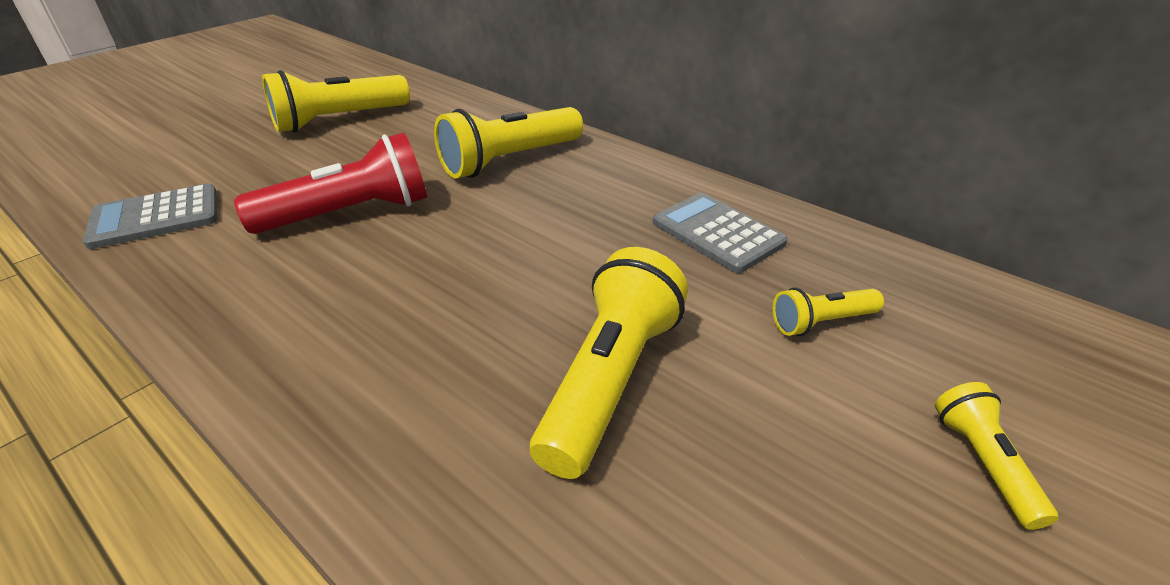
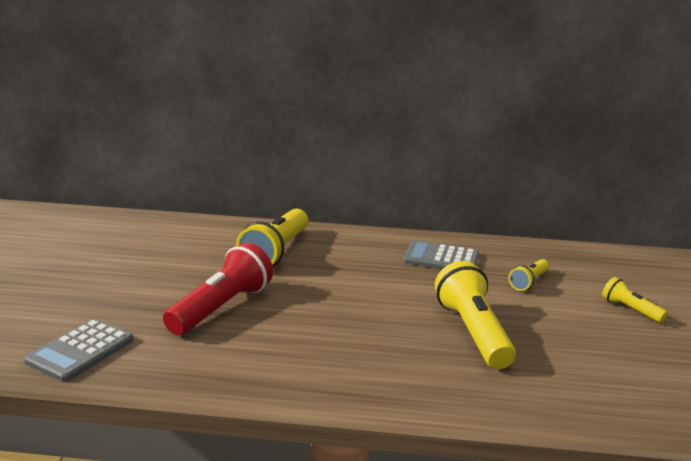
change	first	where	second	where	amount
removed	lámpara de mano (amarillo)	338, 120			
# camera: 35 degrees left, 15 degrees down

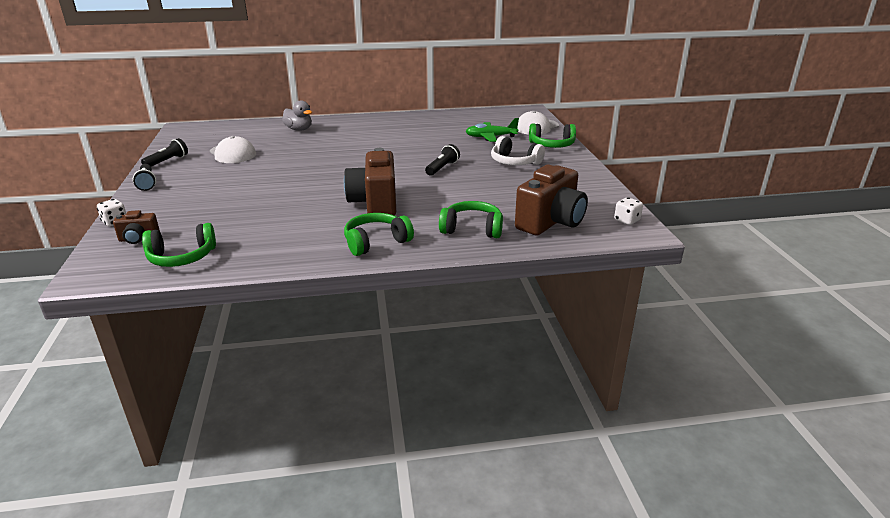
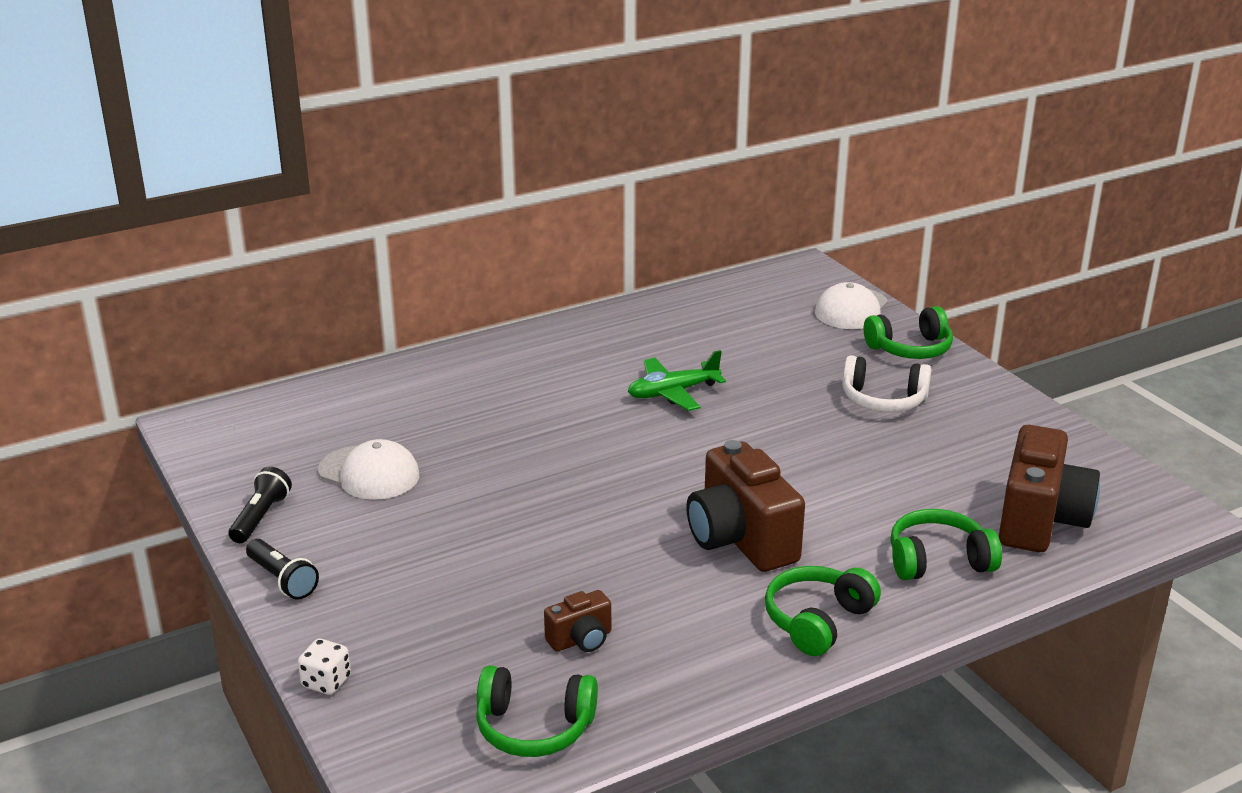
change	first	where	second	where	amount
removed	pato (gris)	299, 129			
removed	lámpara de mano (negro)	442, 168			
removed	dado (blanco)	626, 220			
moved	cámara (marrón)	139, 239		581, 640	
moved	avión (verde)	491, 137		673, 393	
turned	auriculares (verde)	182, 257		534, 727	45 degrees clockwise
# camera: 20 degrees left, 0 degrees up

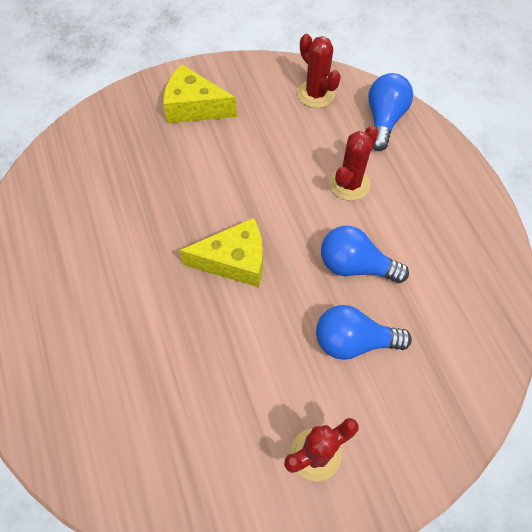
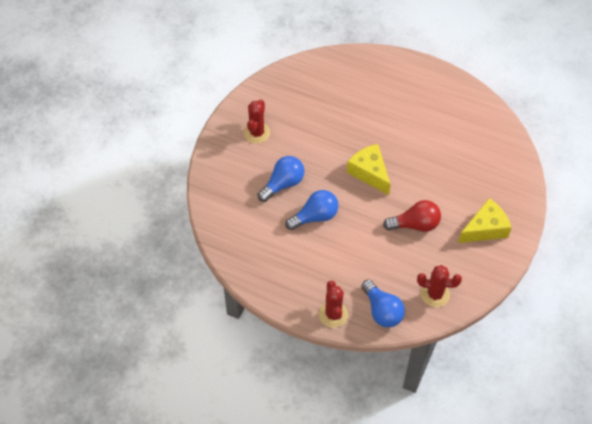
change	first	where	second	where	amount
added			bombilla (rojo)	415, 224	
moved	cactus (rojo)	349, 184		333, 314	
turned	queso (amarillo)	234, 261		369, 173	105 degrees clockwise
# camera: 135 degrees right, 5 degrees down

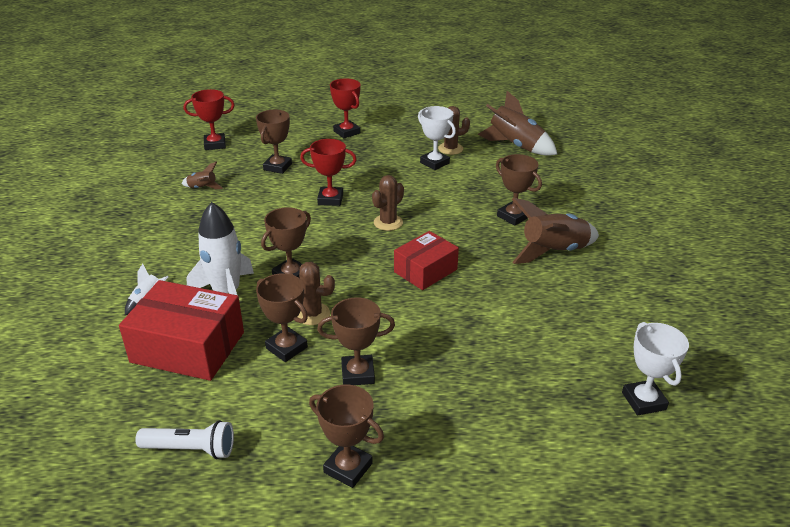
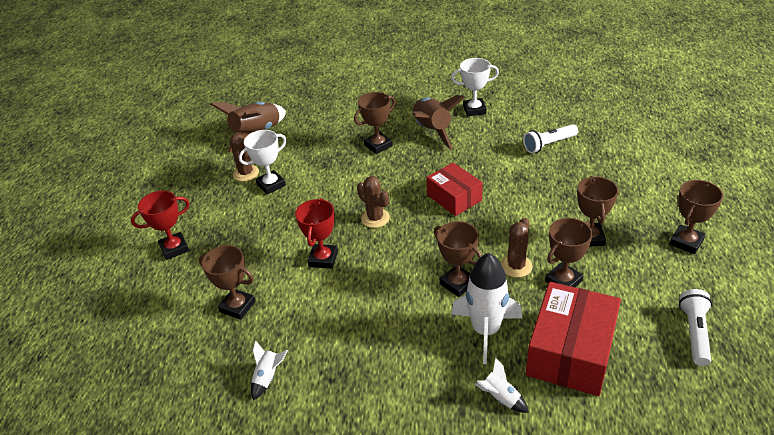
change	first	where	second	where	amount
removed	trofeo (rojo)	215, 144			
added			lámpara de mano (blanco)	549, 144	
moved	trofeo (blanco)	644, 401		474, 110	
recoloured	cohete (marrón)	202, 188	cohete (blanco)	268, 377	
# camera: 80 degrees left, 5 degrees up

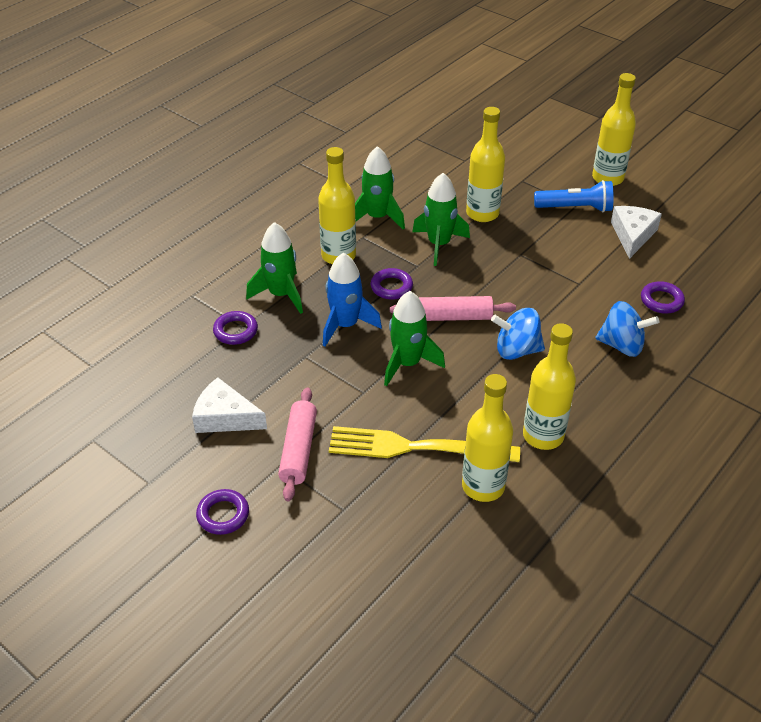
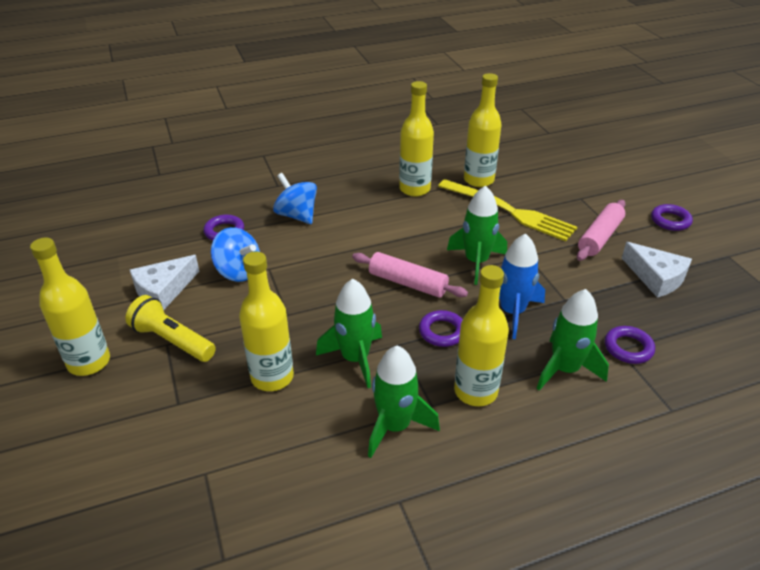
change	first	where	second	where	amount
moved	peonza (azul)	516, 350		238, 271	
recoloured	lámpara de mano (azul)	575, 208	lámpara de mano (amarillo)	172, 341	
# camera: 150 degrees left, 5 degrees down

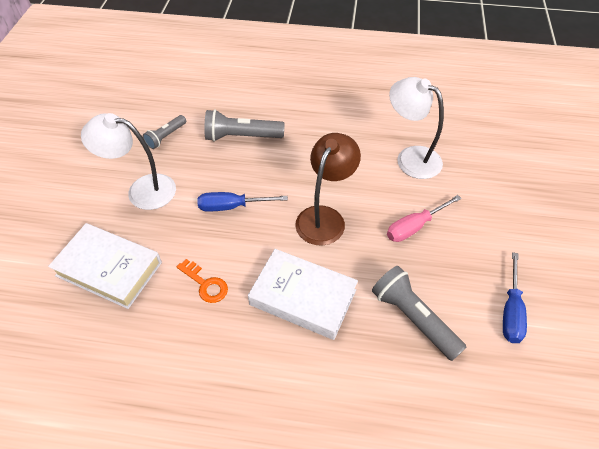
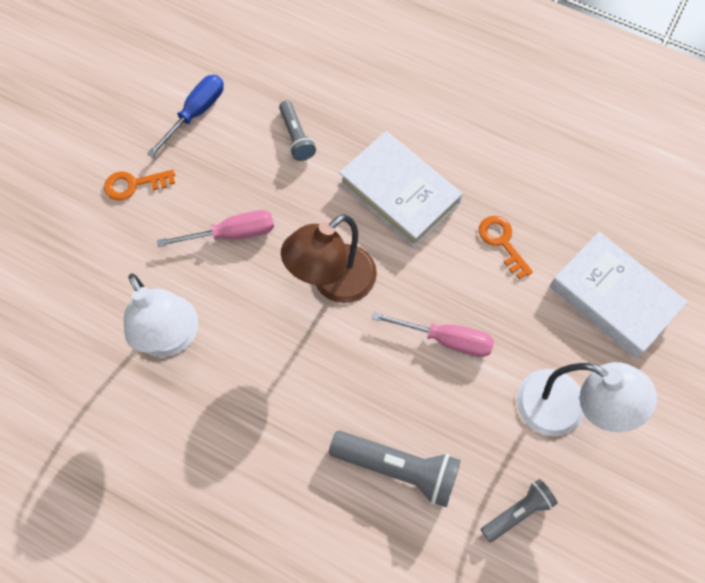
change	first	where	second	where	amount
added			llave (naranja)	134, 184	
recoloured	destornillador (azul)	232, 206	destornillador (rosa)	446, 339	
resized	lámpara de mano (gris)	413, 318		296, 137	x0.60
# camera: 160 degrees left, 15 degrees up

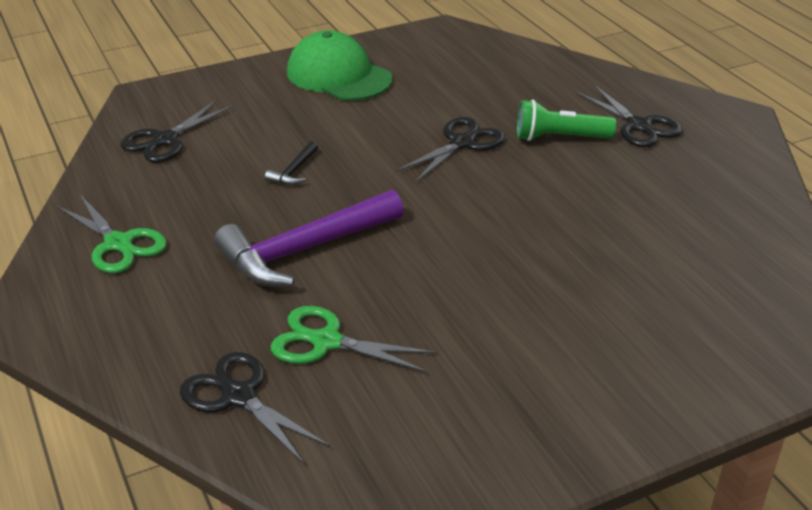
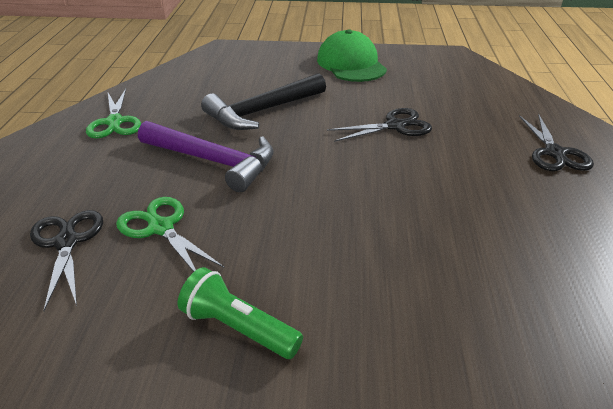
change	first	where	second	where	amount
removed	tijeras (negro)	165, 140			
moved	lámpara de mano (verde)	559, 138		238, 328	
turned	martillo (morado)	303, 250		214, 161	150 degrees counterclockwise
resized	martillo (negro)	294, 171		261, 111	x2.35
# camera: 30 degrees right, 0 degrees up

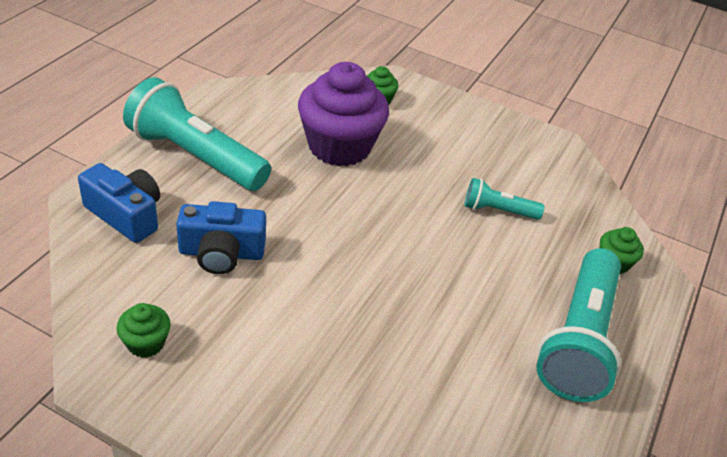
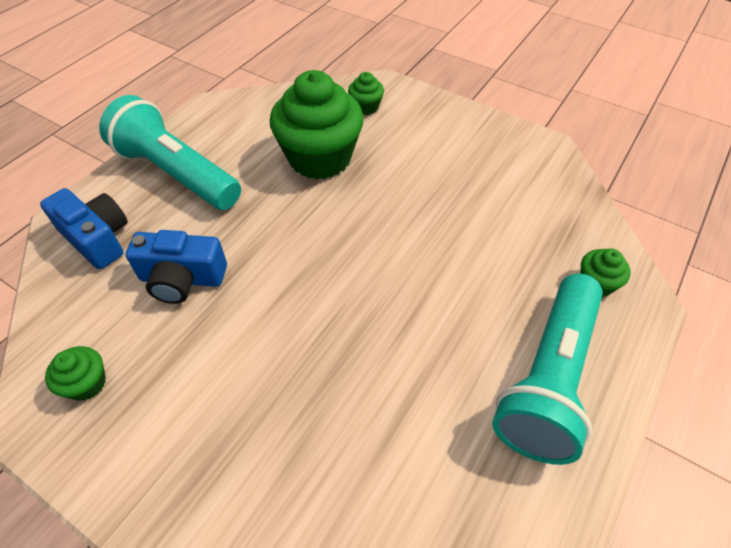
change	first	where	second	where	amount
removed	lámpara de mano (turquesa)	498, 210			
recoloured	magdalena (morado)	339, 146	magdalena (verde)	320, 158	
# camera: 10 degrees right, 10 degrees up

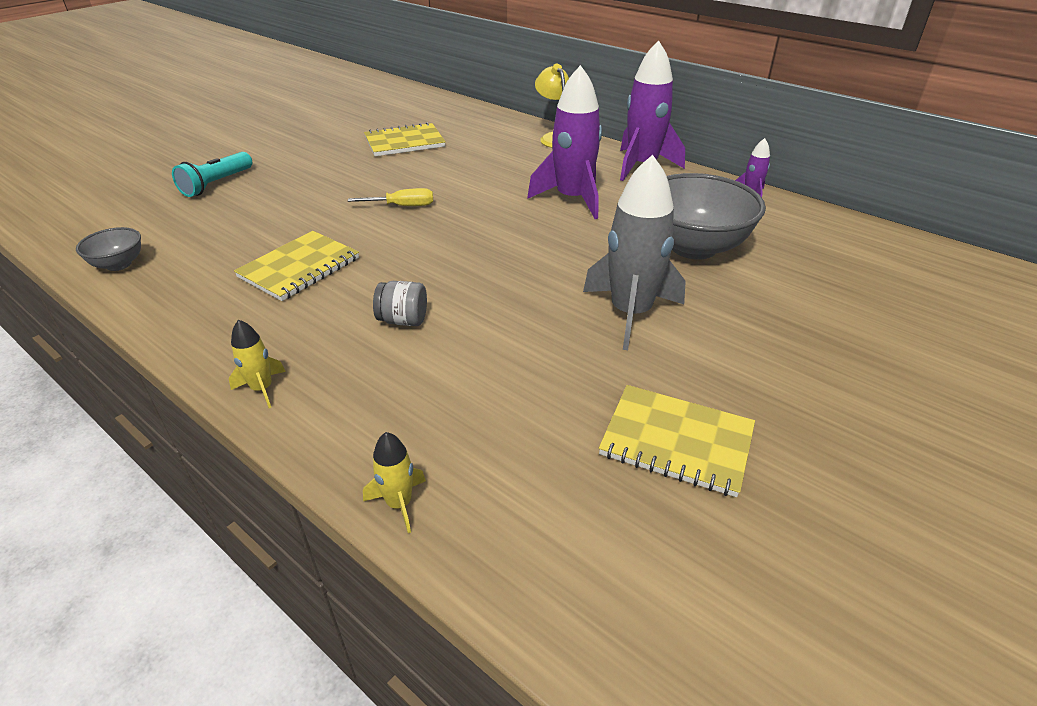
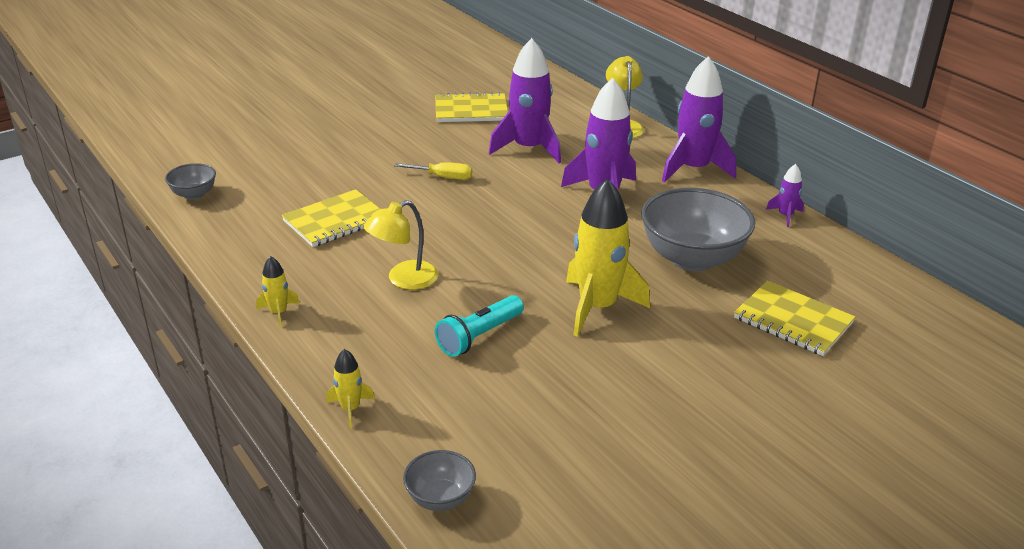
change	first	where	second	where	amount
added			cuenco (gris)	440, 498	
added			cohete (morado)	528, 148	
moved	lámpara de mano (turquesa)	216, 184		479, 336	
moved	cuaderno (amarillo)	676, 442		793, 321	
replaced	tarro (gris)	403, 320	lámpara (amarillo)	403, 279	
recoloured	cohete (gris)	630, 313	cohete (amarillo)	597, 307	
# camera: 15 degrees right, 5 degrees down

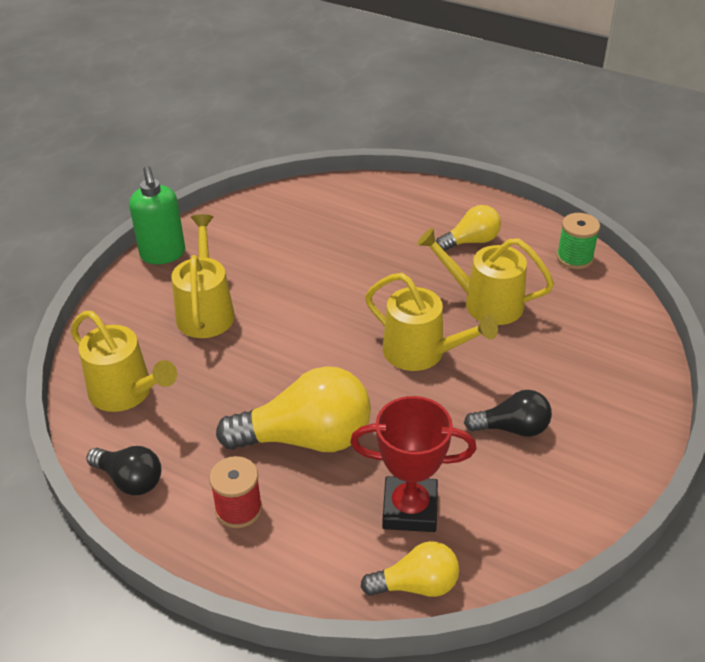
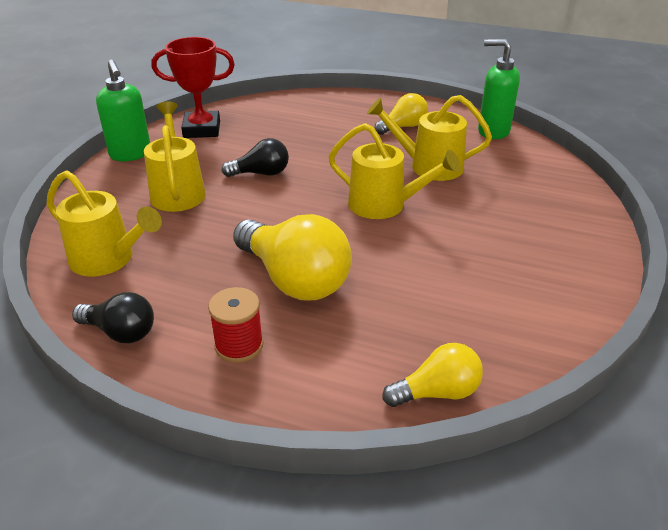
change	first	where	second	where	amount
moved	trofeo (rojo)	410, 509		202, 129	
moved	bombilla (negro)	512, 428		261, 173	
replaced	carrete (verde)	574, 258	dispensador de jabón (verde)	493, 131	
turned	bombilla (amarillo)	306, 438		294, 279	60 degrees clockwise
# camera: 10 degrees left, 5 degrees down

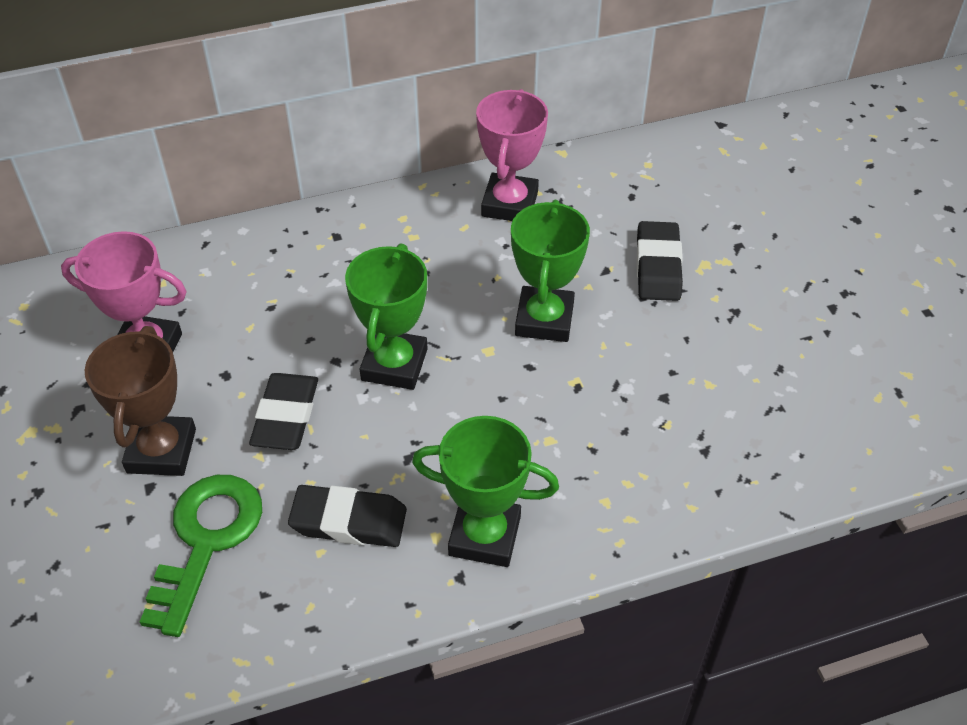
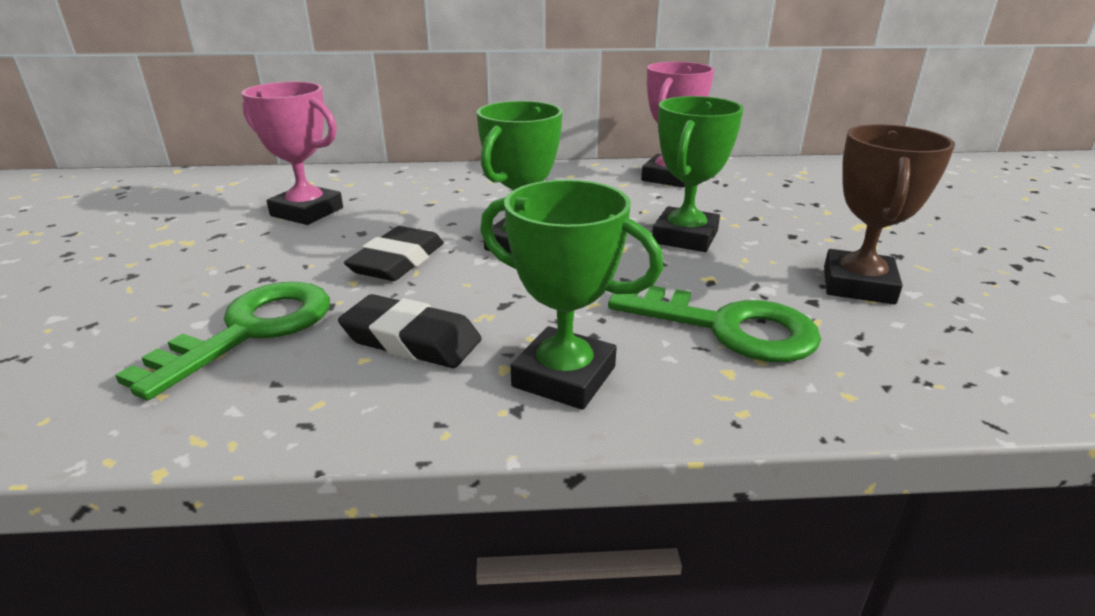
change	first	where	second	where	amount
removed	goma de borrar (negro)	658, 266			
added			llave (verde)	727, 327	
moved	trofeo (marrón)	161, 451		857, 285	
# camera: 15 degrees right, 20 degrees down

